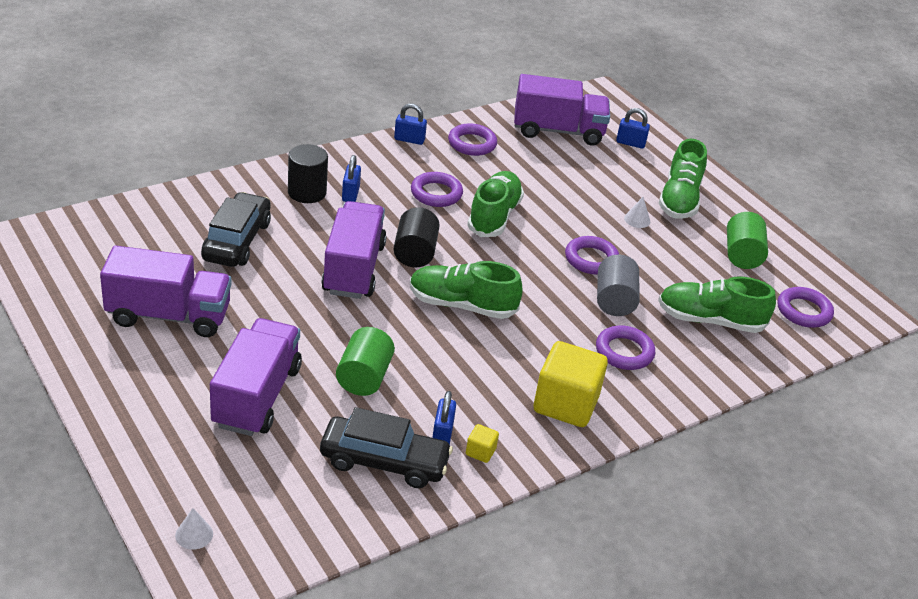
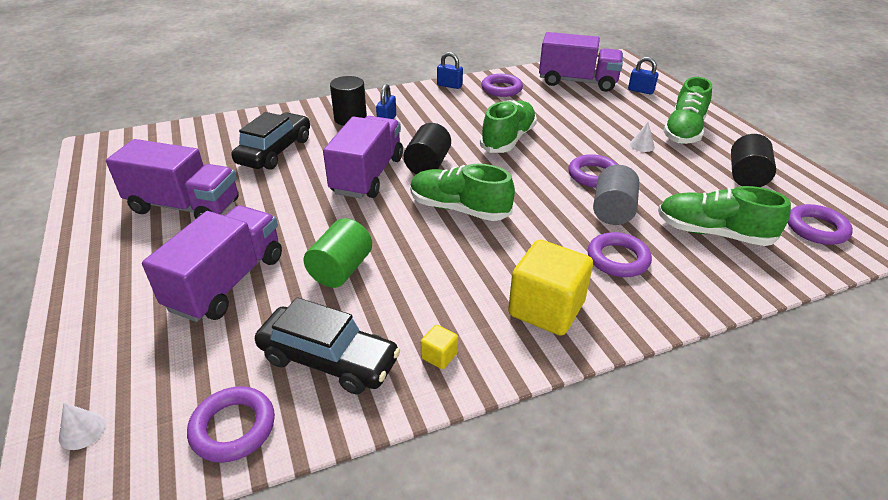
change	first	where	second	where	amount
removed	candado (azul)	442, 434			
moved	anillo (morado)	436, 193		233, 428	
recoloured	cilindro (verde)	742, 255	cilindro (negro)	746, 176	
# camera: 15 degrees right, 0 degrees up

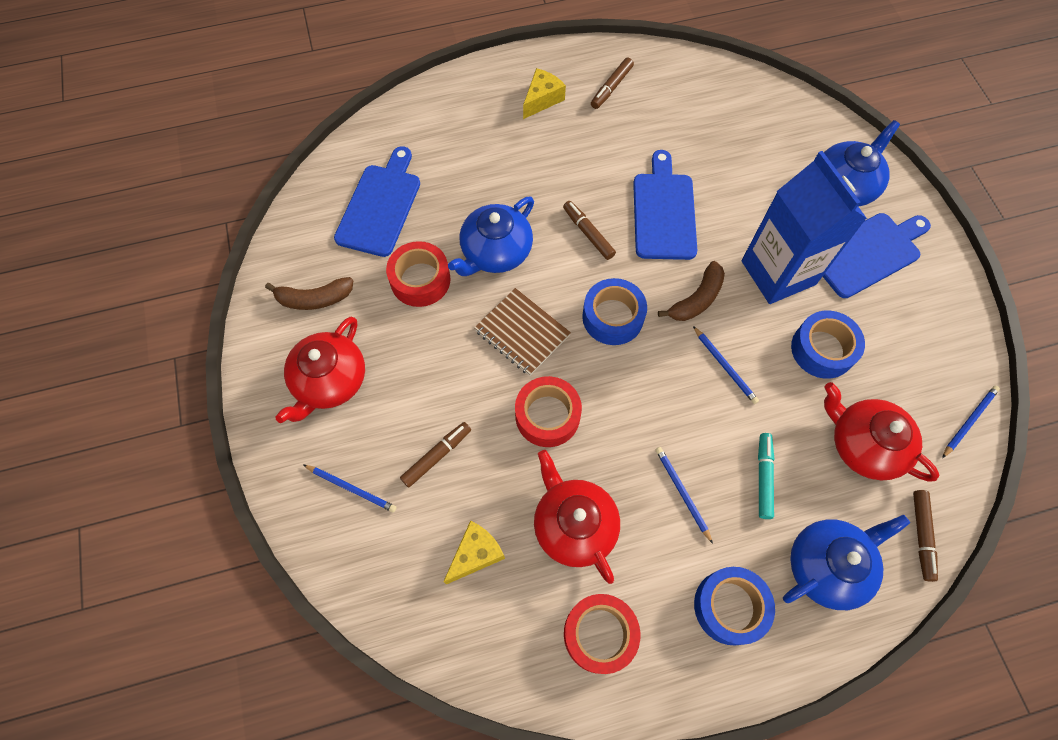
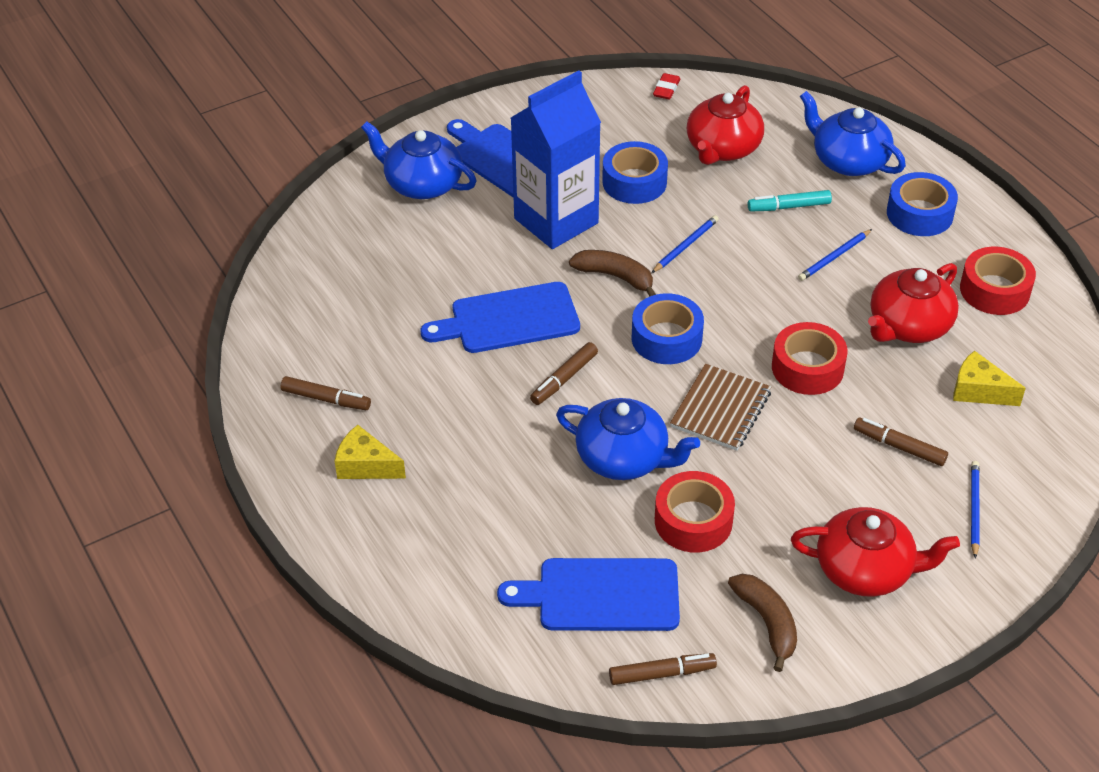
change	first	where	second	where	amount
moved	rotulador (marrón)	921, 536		662, 673	
replaced	lápiz (azul)	969, 421	goma de borrar (rojo)	666, 89	
# camera: 105 degrees left, 20 degrees down

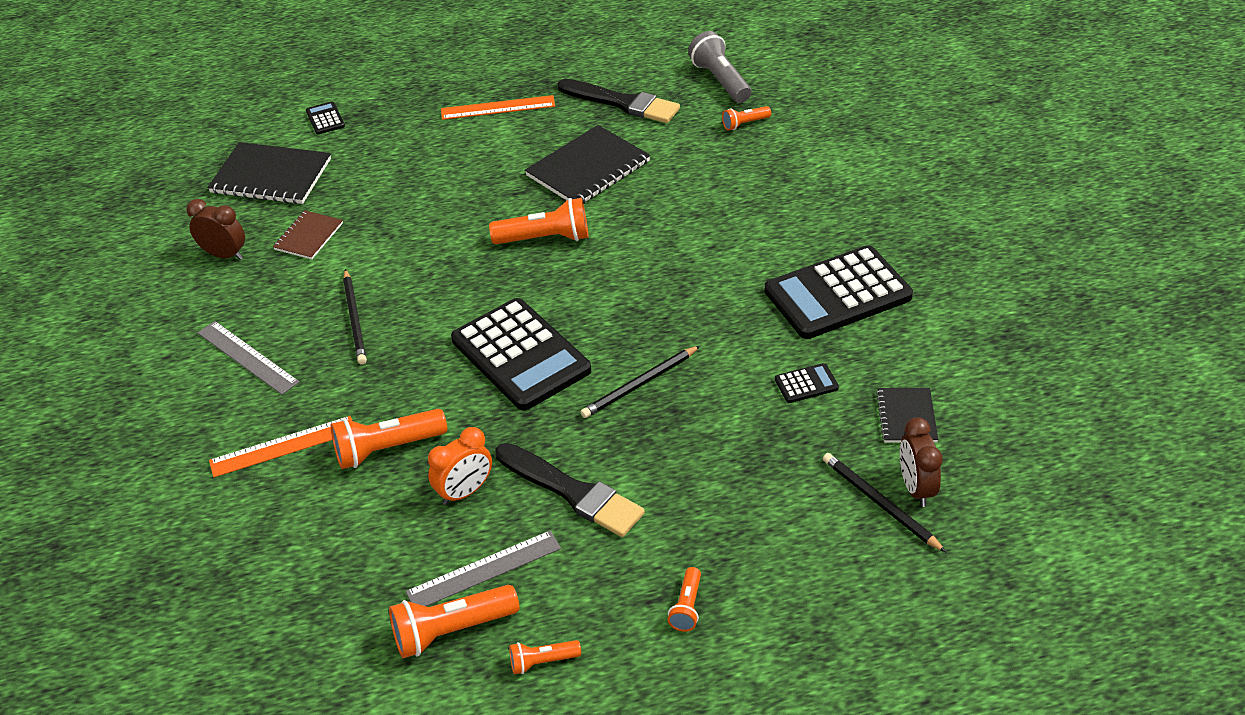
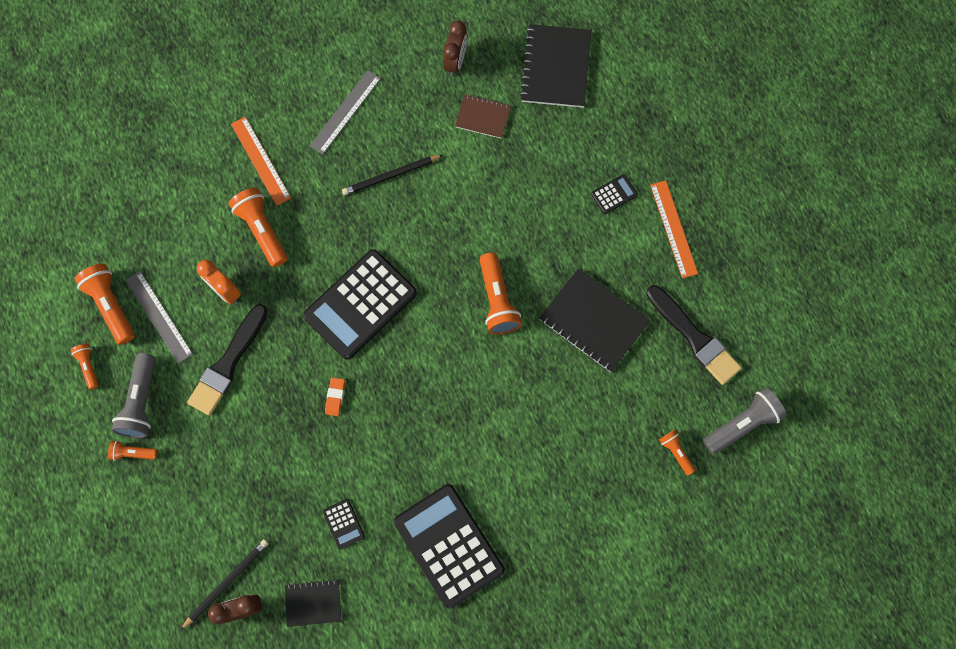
change	first	where	second	where	amount
added			lámpara de mano (gris)	141, 402	
moved	calculadora (negro)	325, 119		614, 194	
replaced	lápiz (negro)	639, 384	goma de borrar (naranja)	335, 397	
turned	pincel (negro)	622, 103		694, 337	60 degrees counterclockwise
# camera: 80 degrees right, 30 degrees up

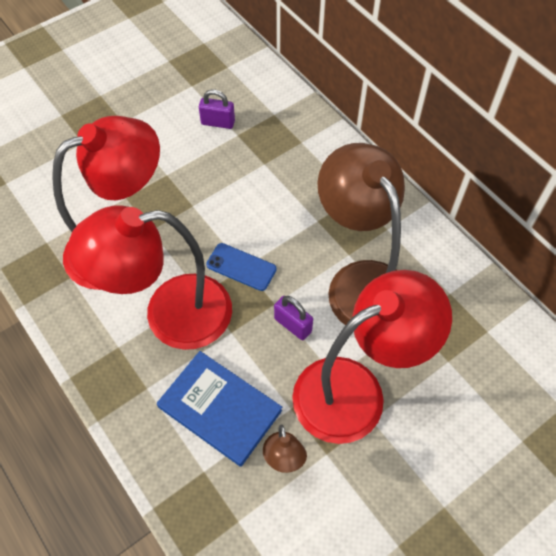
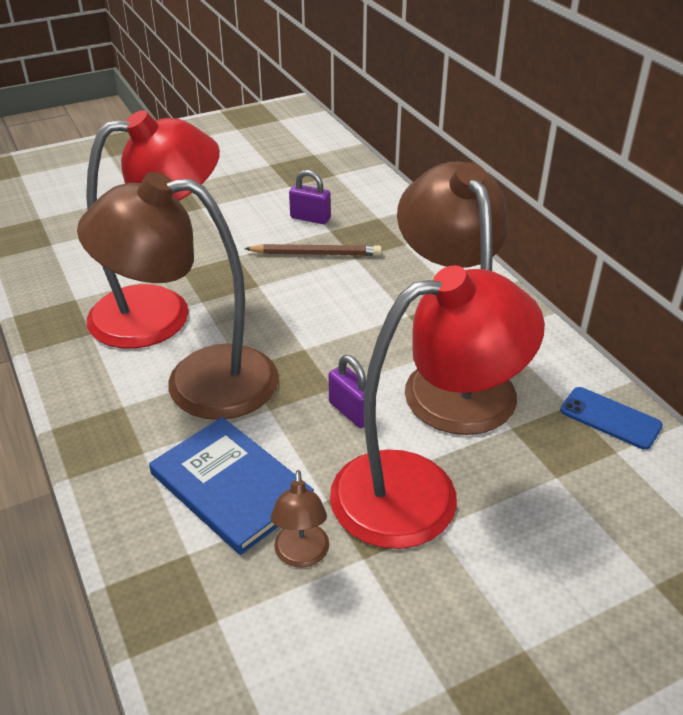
change	first	where	second	where	amount
added			lápiz (marrón)	316, 254	
moved	móvil (azul)	241, 267		610, 418	
recoloured	lámpara (rojo)	170, 315	lámpara (marrón)	198, 382	
# camera: 10 degrees right, 20 degrees down

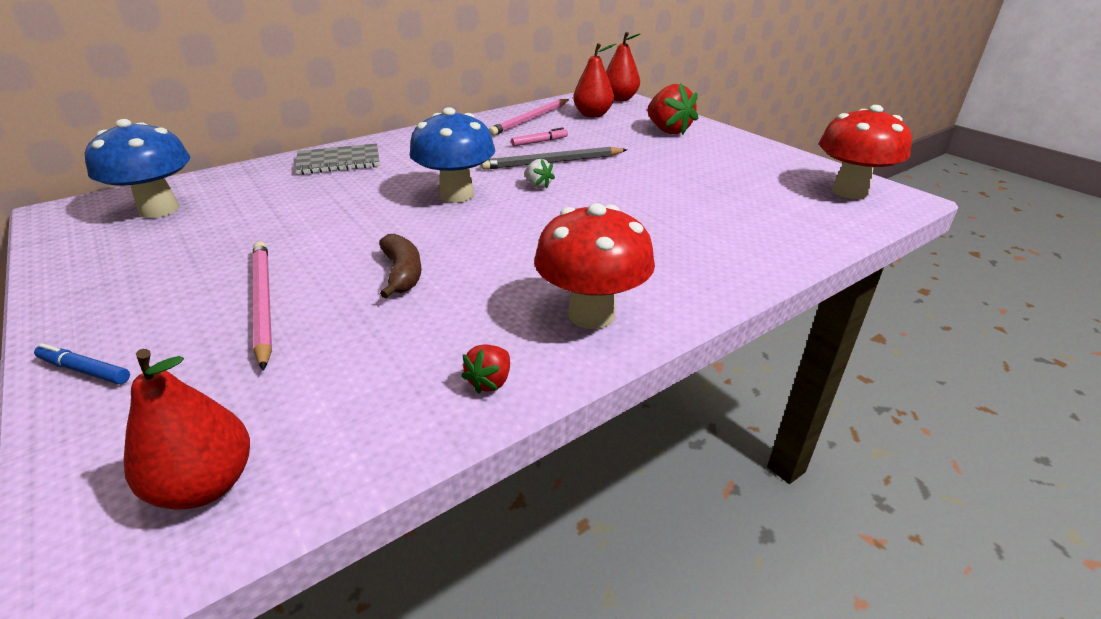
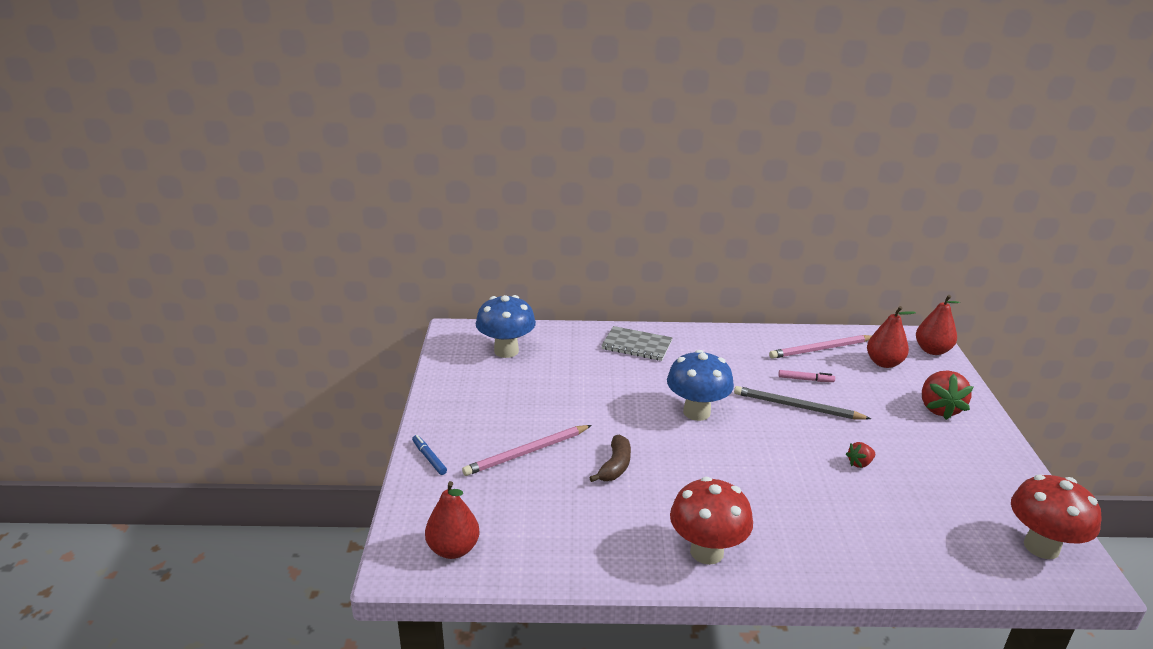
change	first	where	second	where	amount
removed	fresa (blanco)	538, 185			
moved	fresa (rojo)	490, 382		859, 463	
turned	lápiz (rosa)	263, 303		527, 452	135 degrees counterclockwise
# camera: 35 degrees right, 5 degrees down

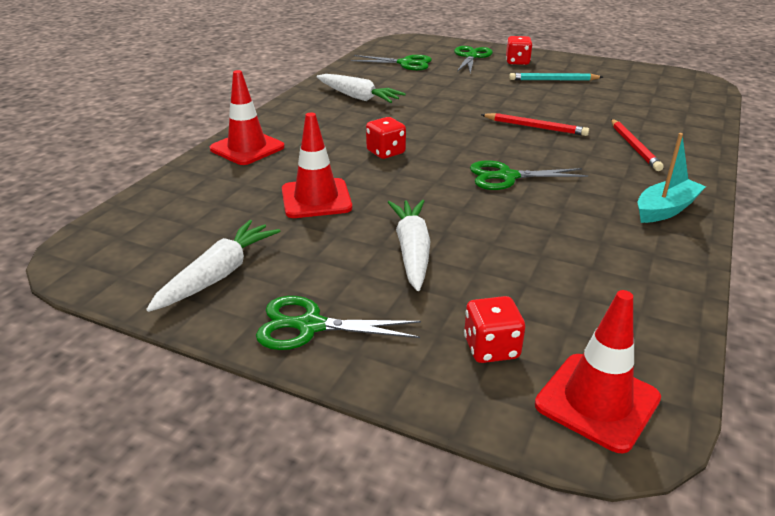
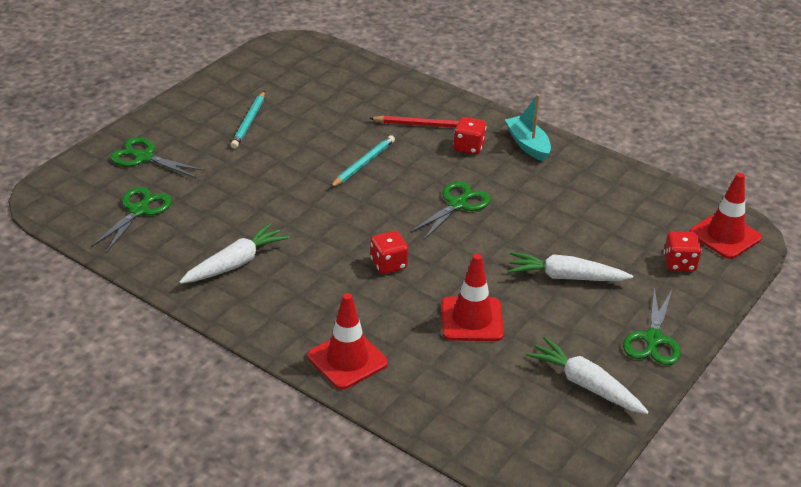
change	first	where	second	where	amount
moved	dado (rojo)	517, 62		469, 147	
recoloured	lápiz (rojo)	535, 127	lápiz (turquesa)	363, 164	
turned	tijeras (verde)	506, 177		458, 204	150 degrees counterclockwise
# camera: 80 degrees left, 5 degrees up

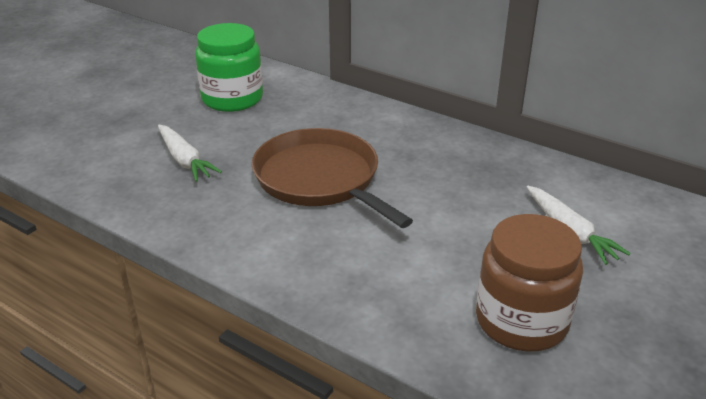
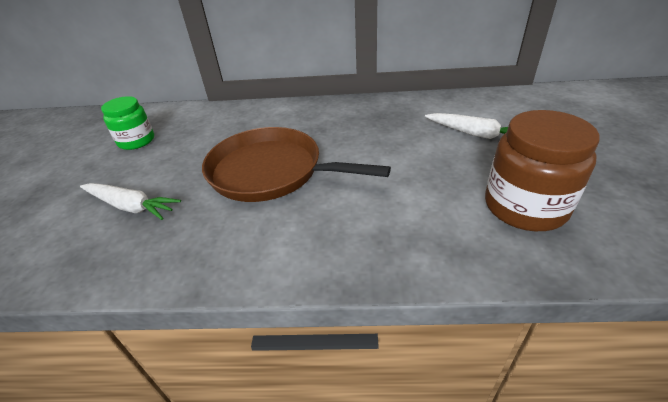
change	first	where	second	where	amount
resized	tarro (verde)	232, 99		136, 141	x0.64
# camera: 30 degrees left, 5 degrees up

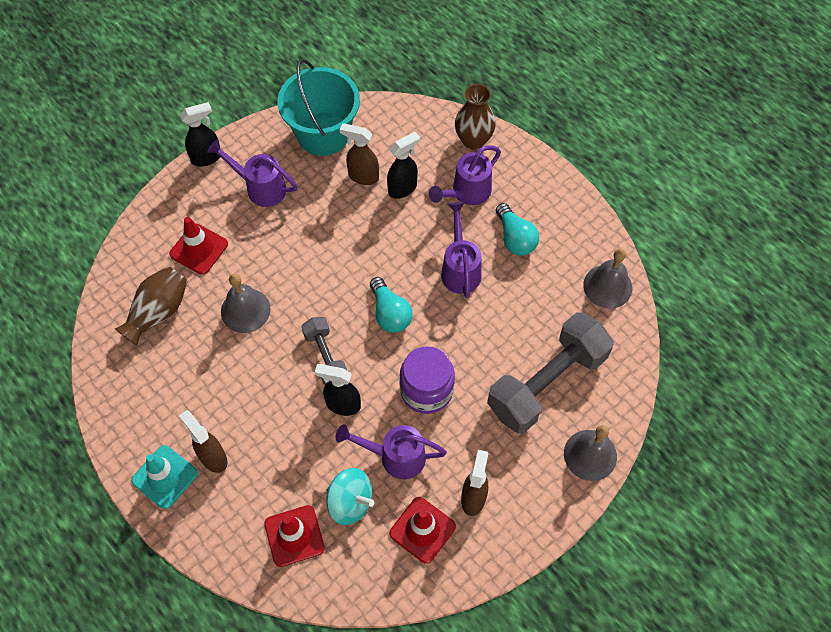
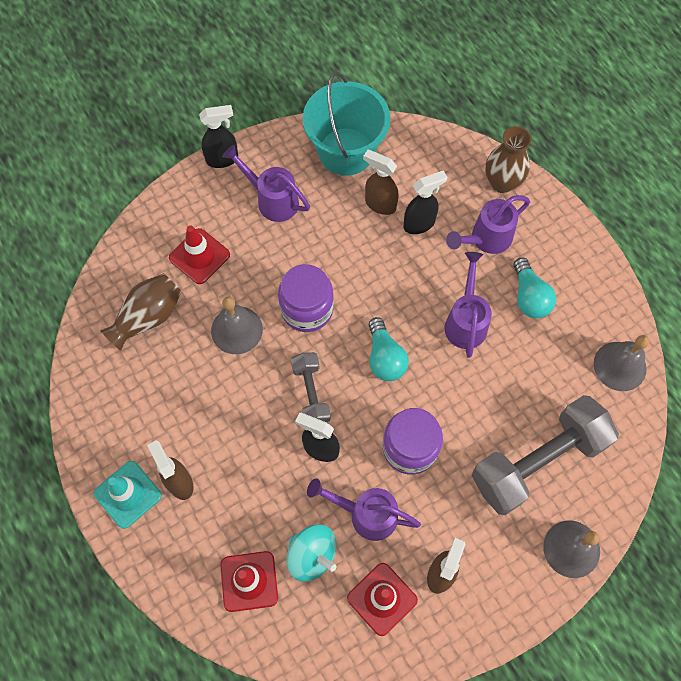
change	first	where	second	where	amount
added			tarro (morado)	307, 309	
# camera: 10 degrees right, 5 degrees up

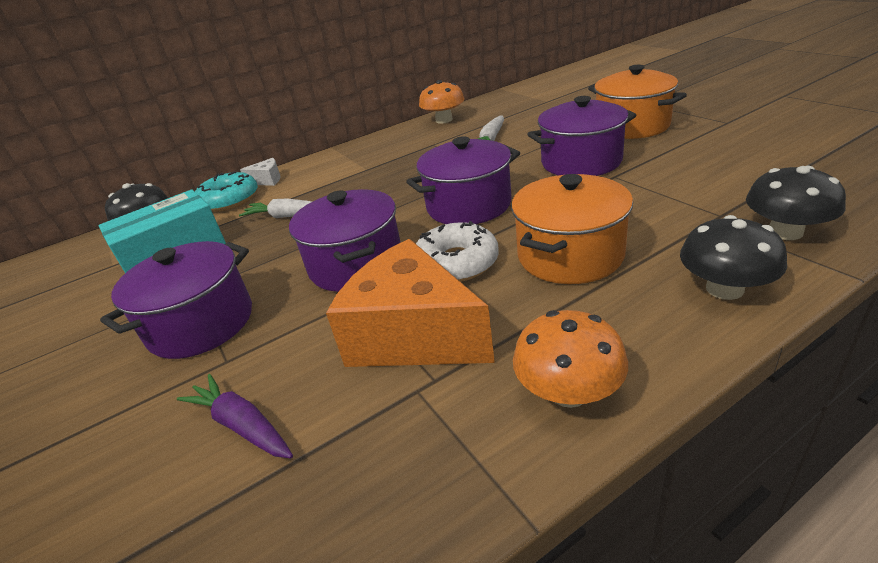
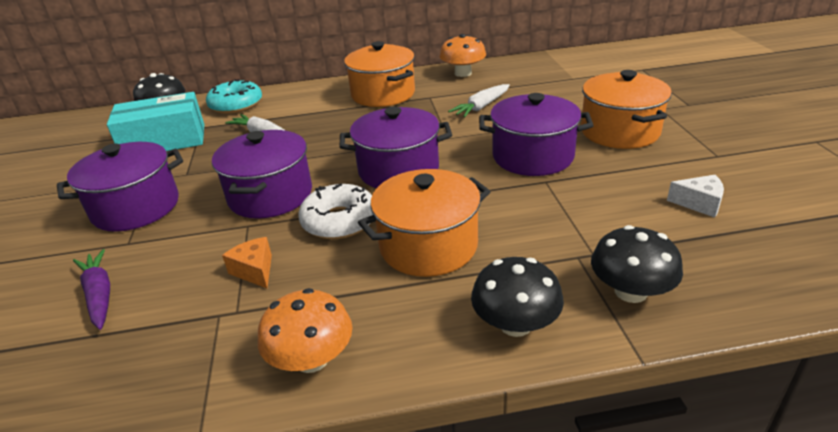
change	first	where	second	where	amount
added			olla (naranja)	383, 94	
moved	queso (blanco)	267, 180		699, 203	
resized	queso (naranja)	413, 335		254, 271	x0.42
# camera: 20 degrees right, 0 degrees up

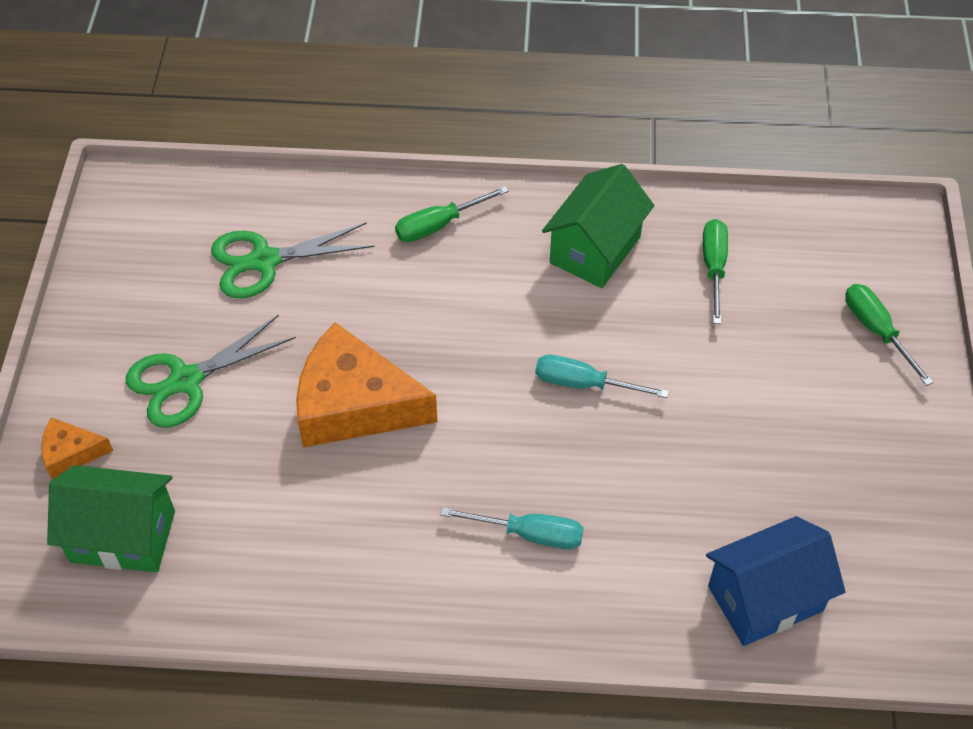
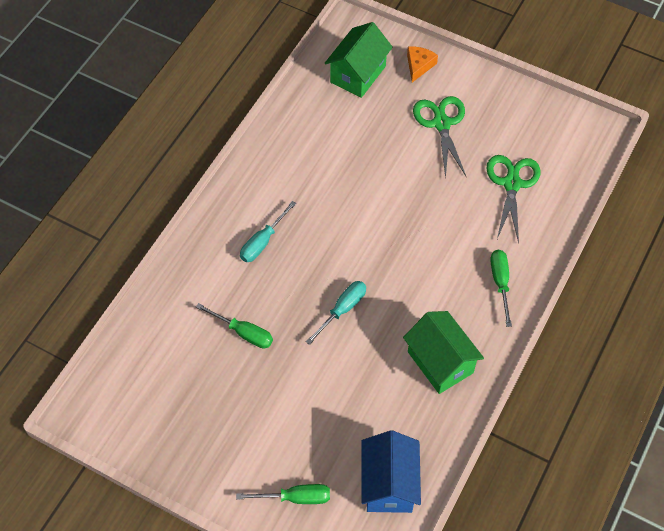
change	first	where	second	where	amount
removed	queso (naranja)	354, 404			
moved	destornillador (verde)	713, 267		243, 332	
moved	casa (azul)	765, 598		389, 484	
# camera: 115 degrees right, 5 degrees up

